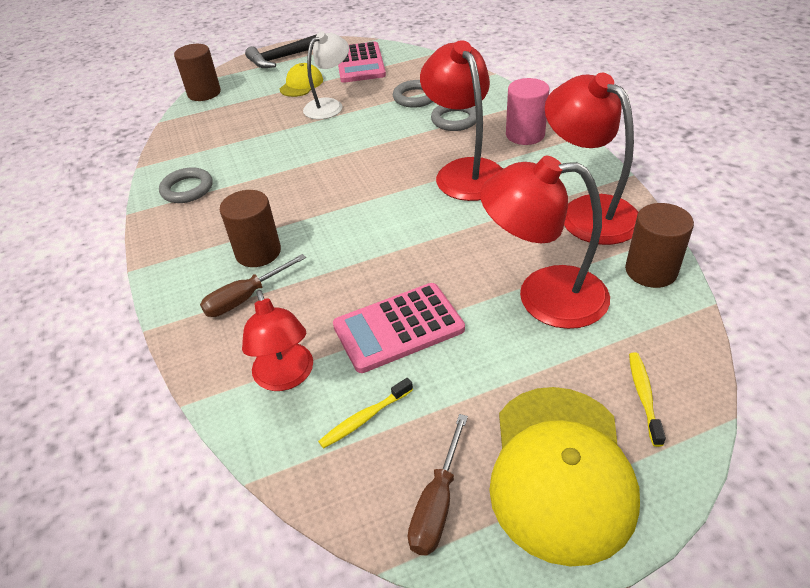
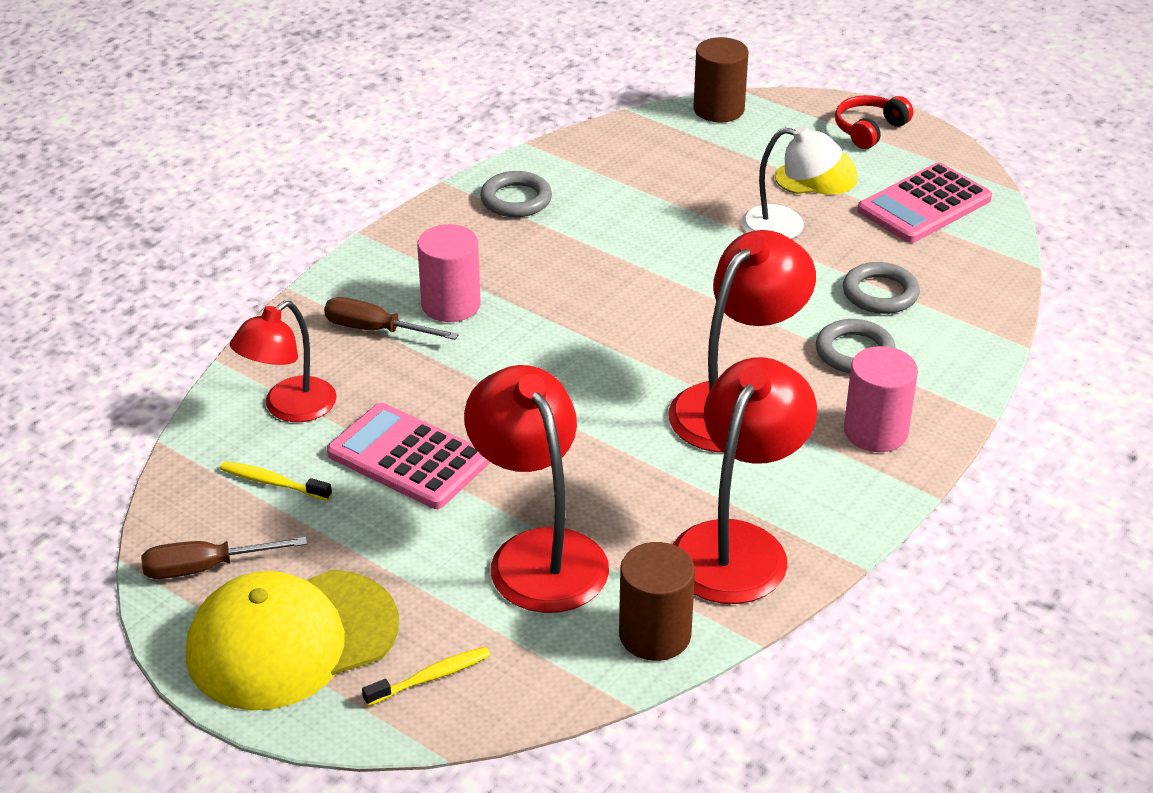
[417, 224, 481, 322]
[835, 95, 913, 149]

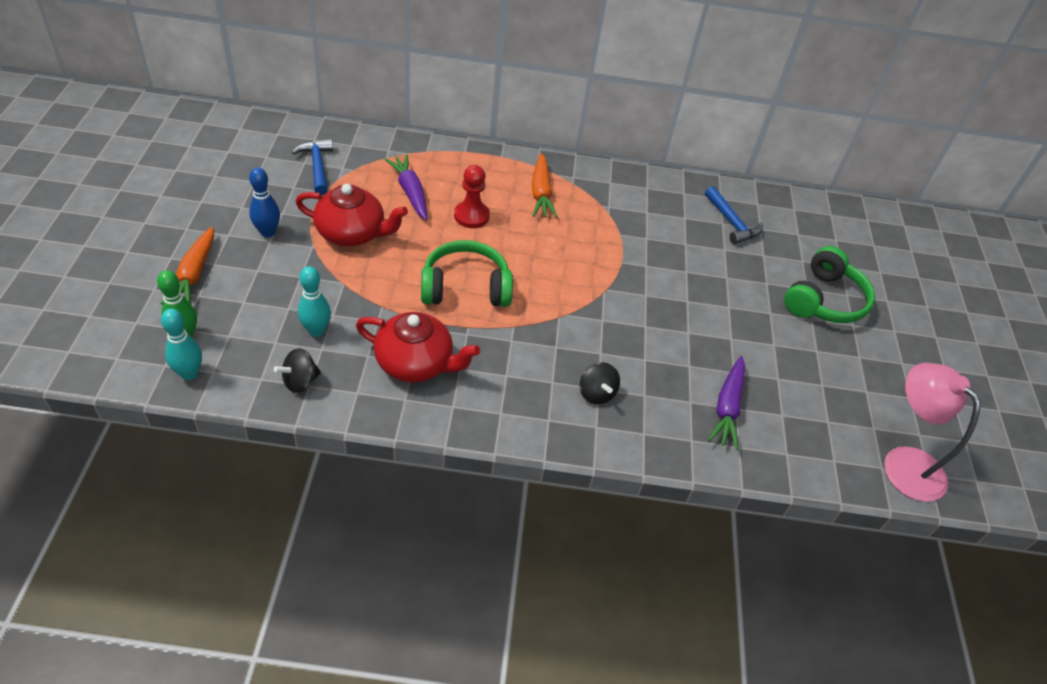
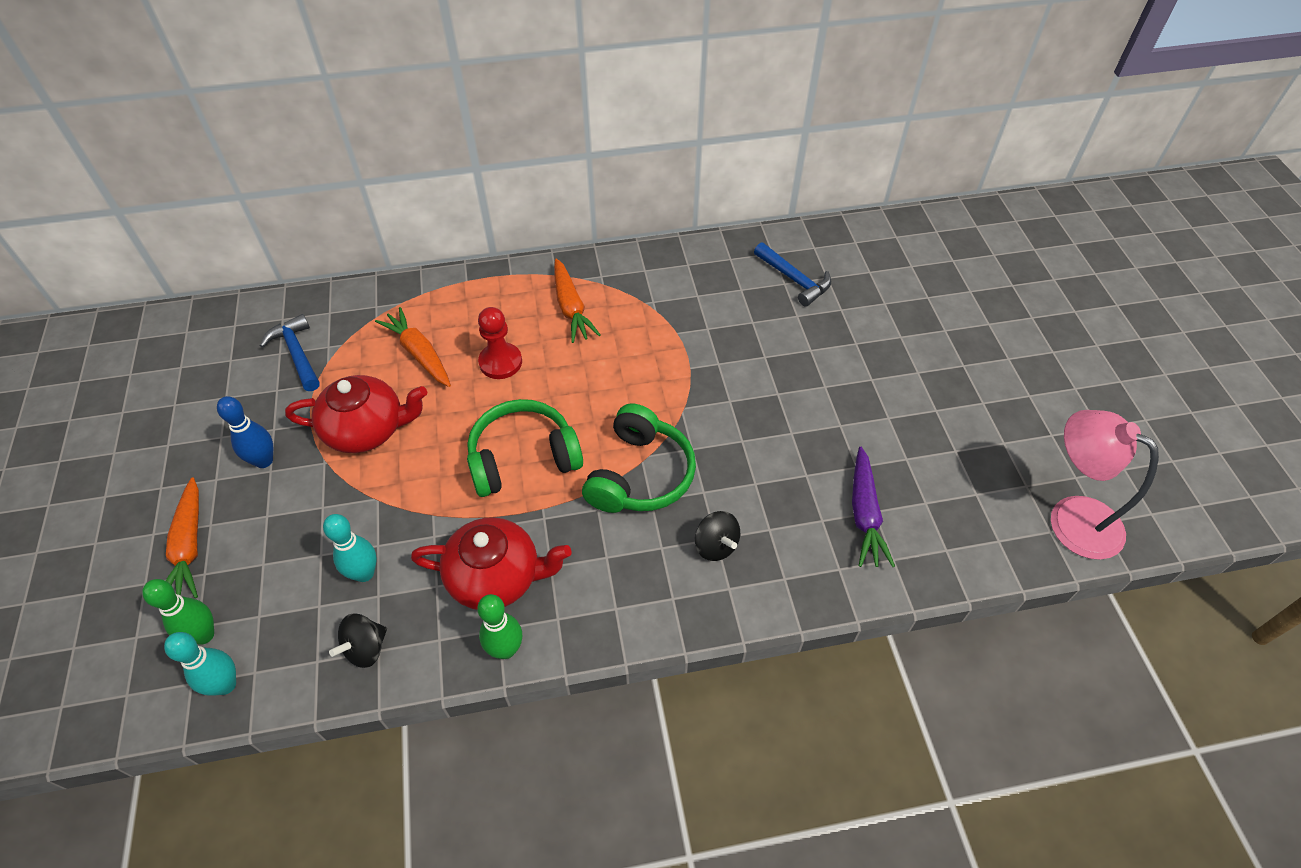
[375, 307, 451, 387]
[582, 404, 696, 513]
[477, 594, 522, 659]

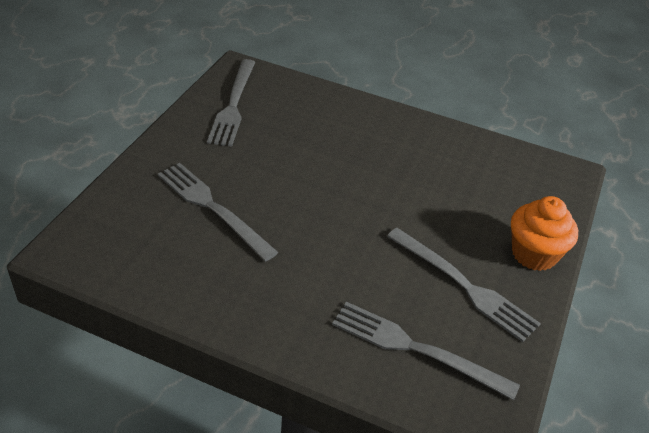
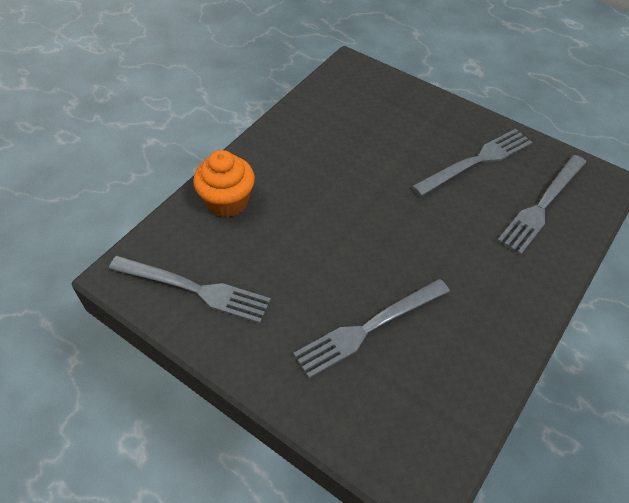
[193, 150, 255, 217]

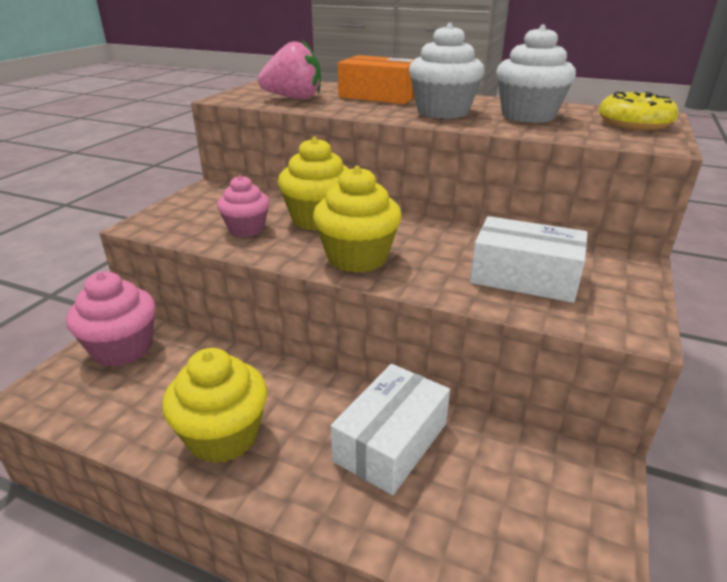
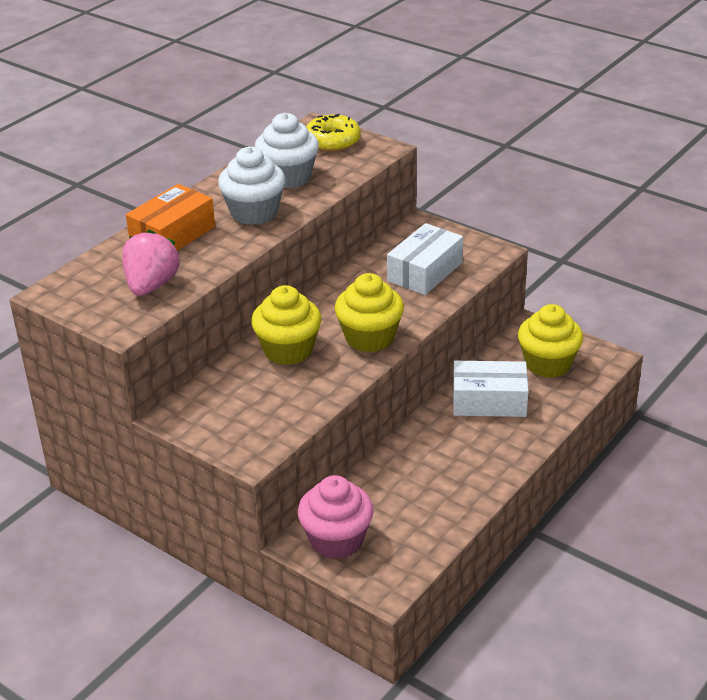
[518, 304, 583, 378]
[217, 175, 270, 237] (first image)
[453, 361, 529, 417]

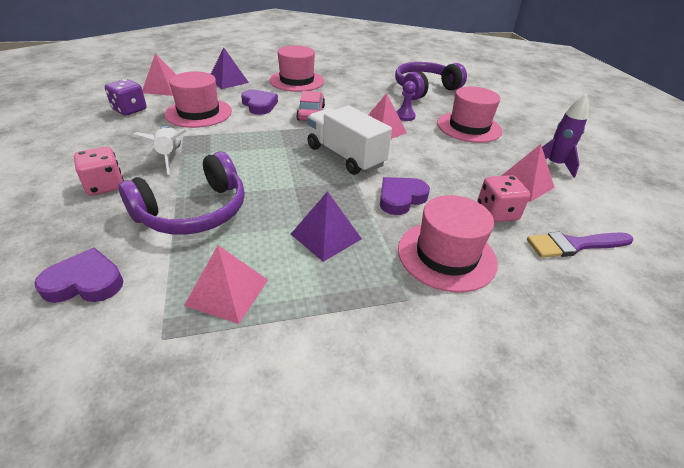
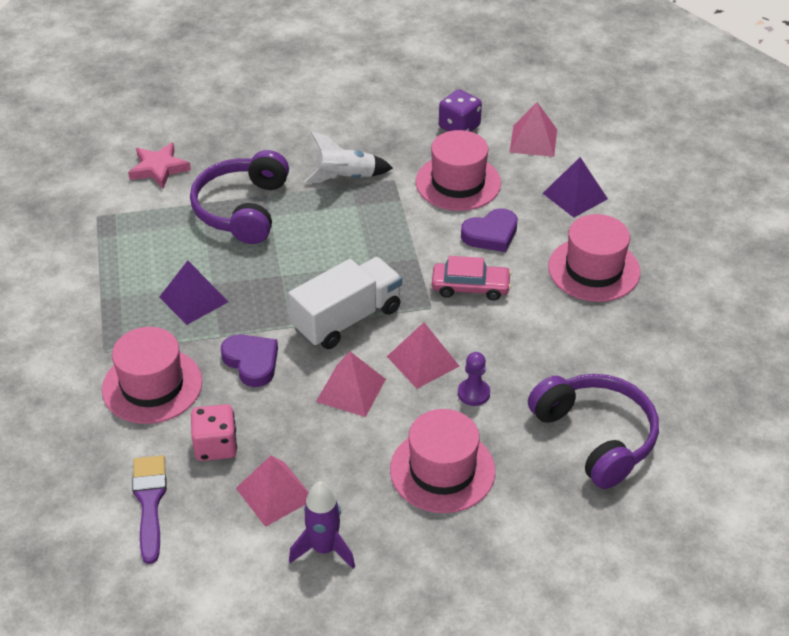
[128, 143, 191, 188]
[74, 147, 124, 196] (first image)
[190, 150, 289, 244]
[316, 351, 386, 417]

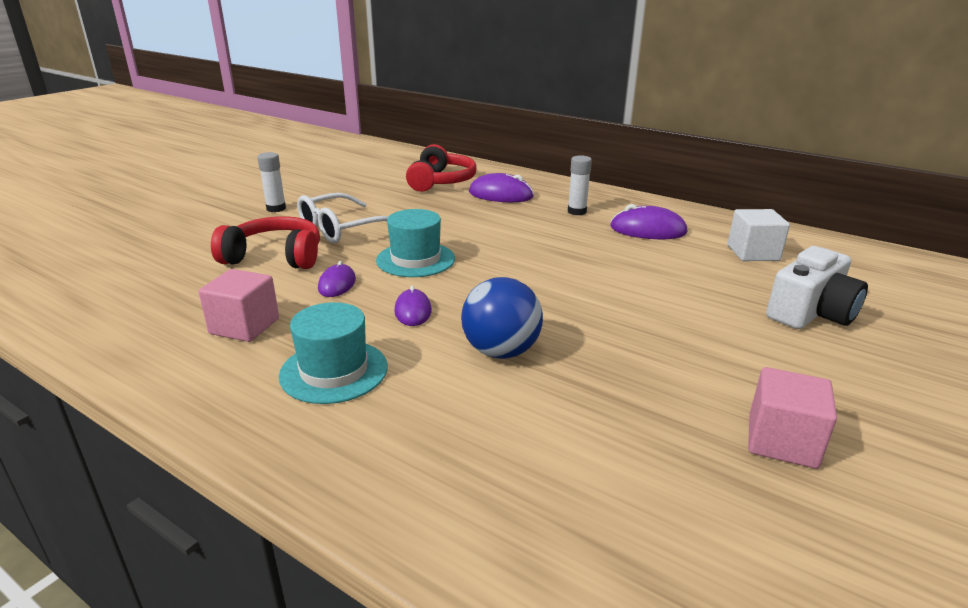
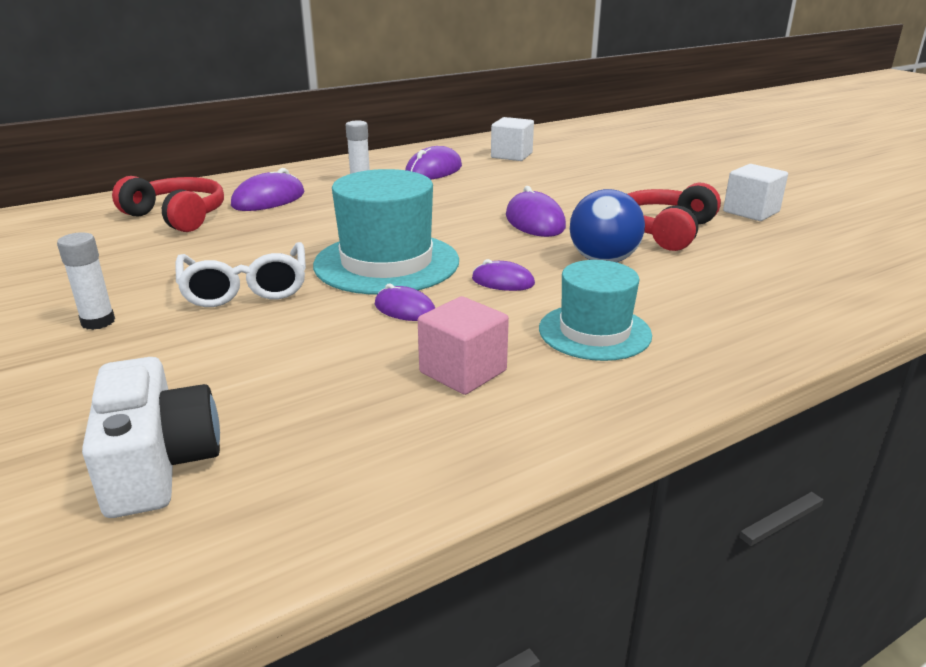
[628, 183, 721, 251]
[313, 169, 459, 295]
[723, 164, 788, 221]
[82, 357, 220, 518]
[506, 186, 566, 237]

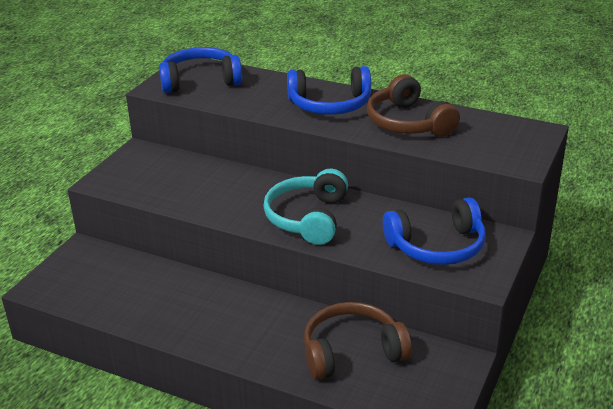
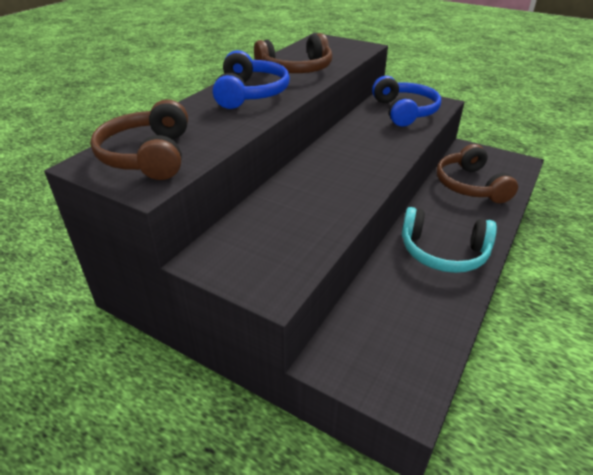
[90, 99, 188, 180]
[402, 207, 497, 273]

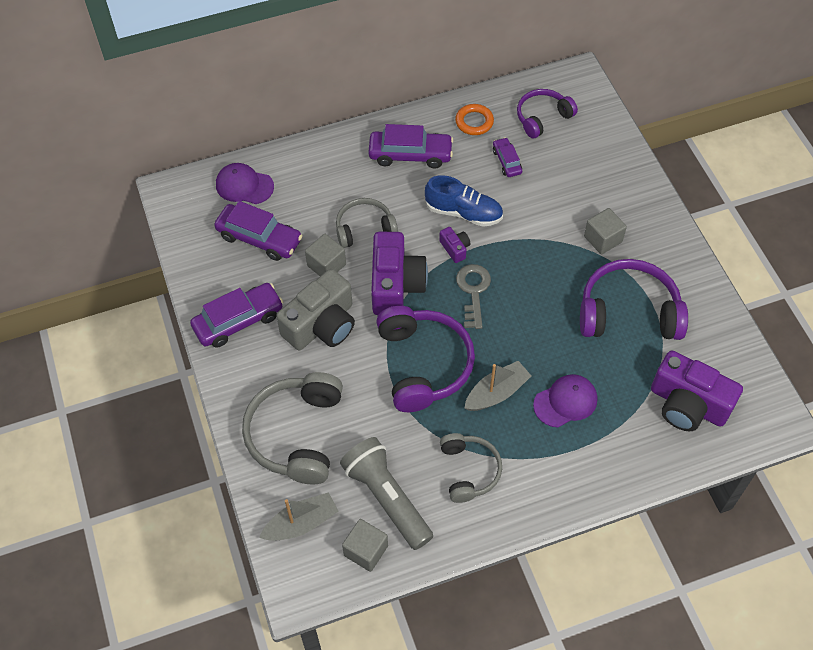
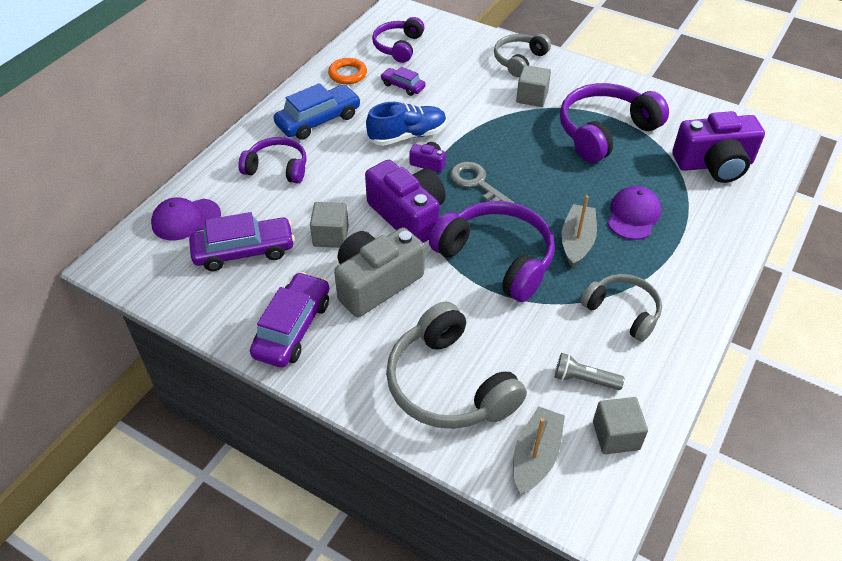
[334, 227, 424, 317]
[494, 34, 551, 77]
[555, 353, 624, 390]
[273, 83, 361, 140]
[238, 137, 307, 184]

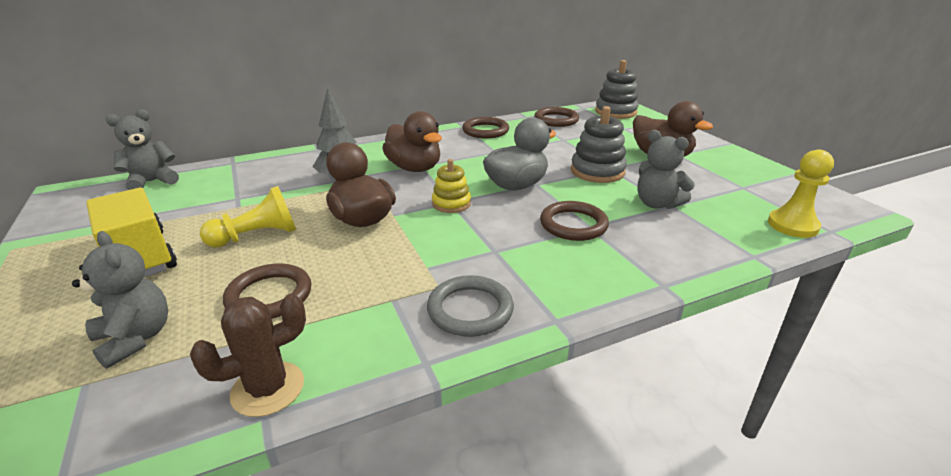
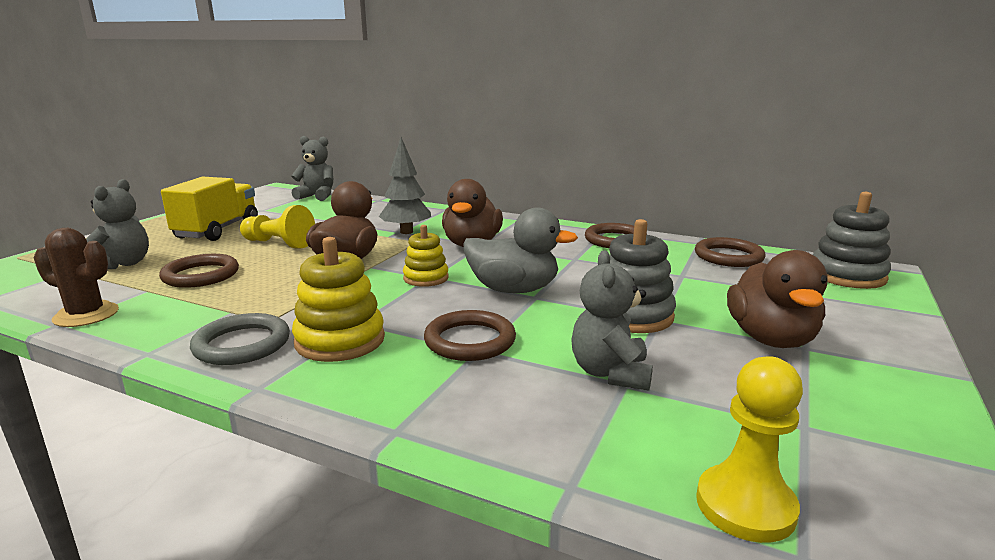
[292, 237, 385, 362]

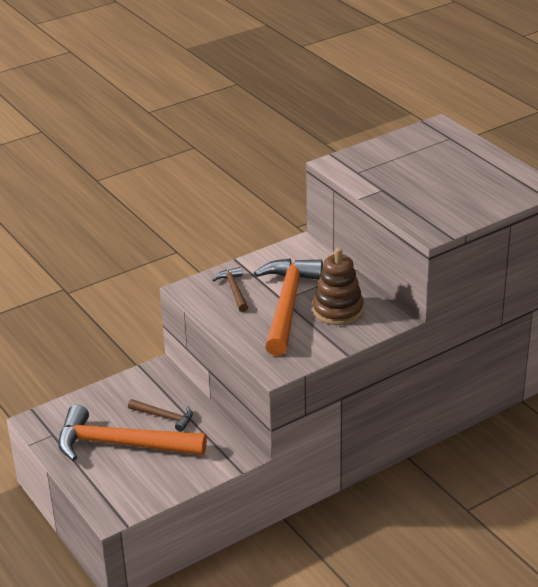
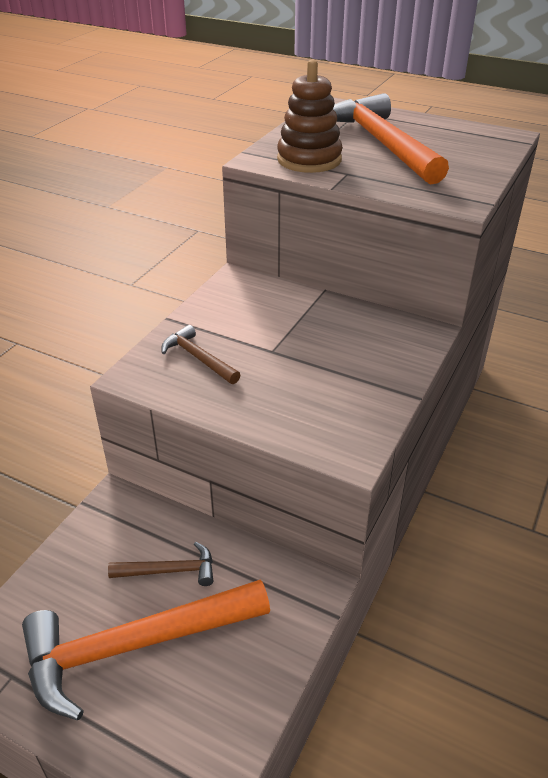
[333, 93, 449, 185]
[277, 60, 343, 173]

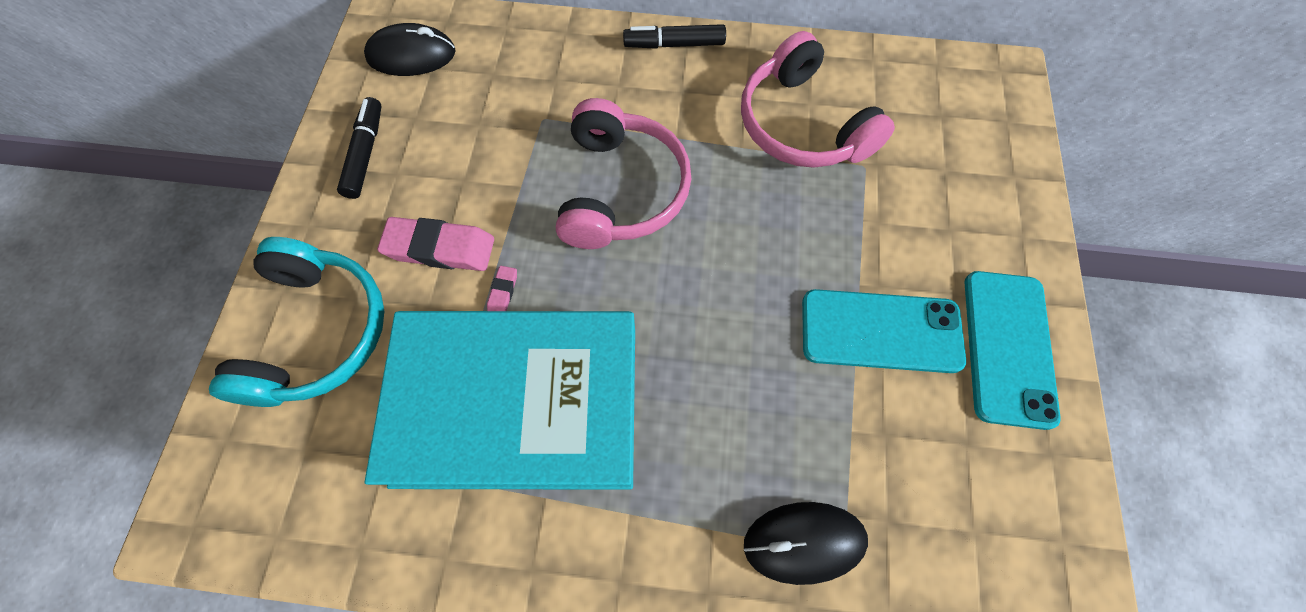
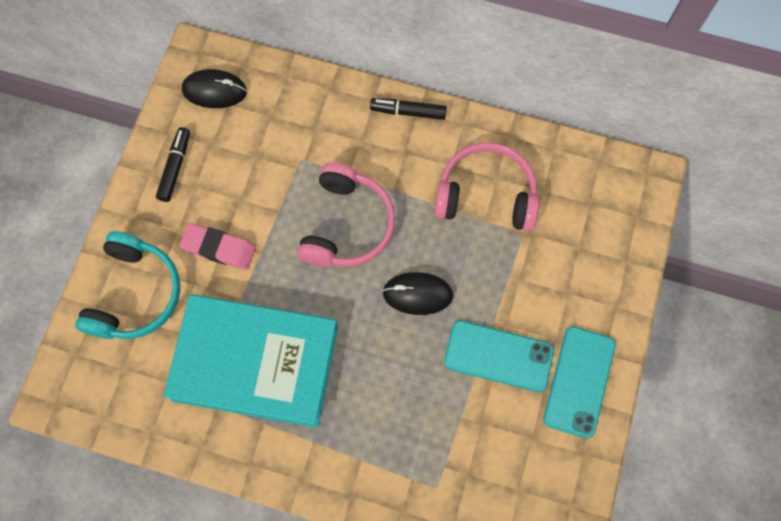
[487, 266, 517, 311] (first image)
[434, 143, 539, 231]
[382, 272, 453, 315]

